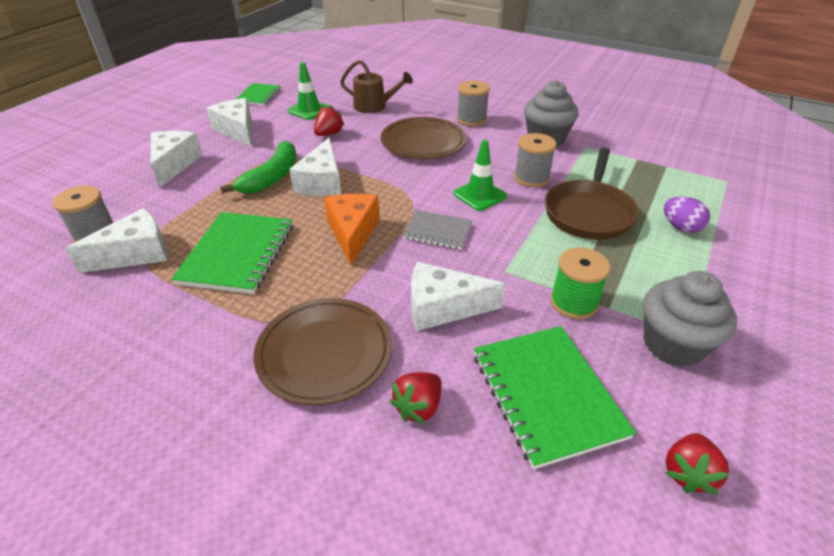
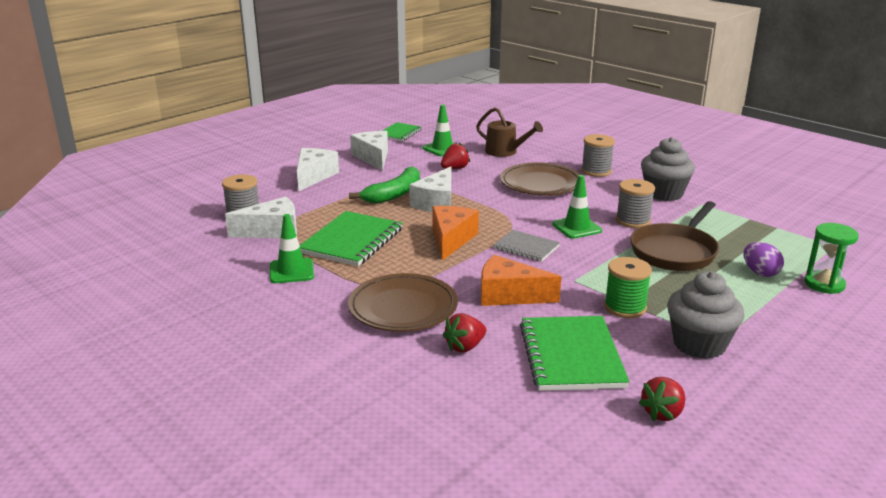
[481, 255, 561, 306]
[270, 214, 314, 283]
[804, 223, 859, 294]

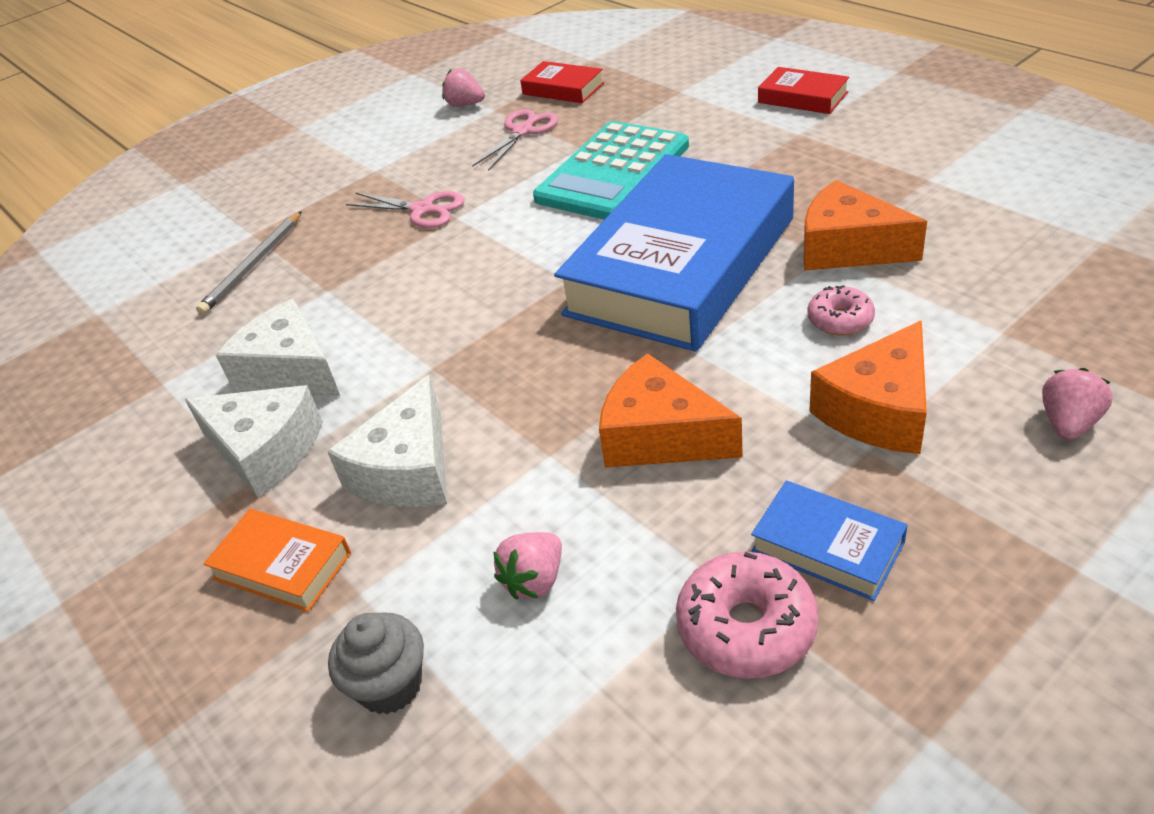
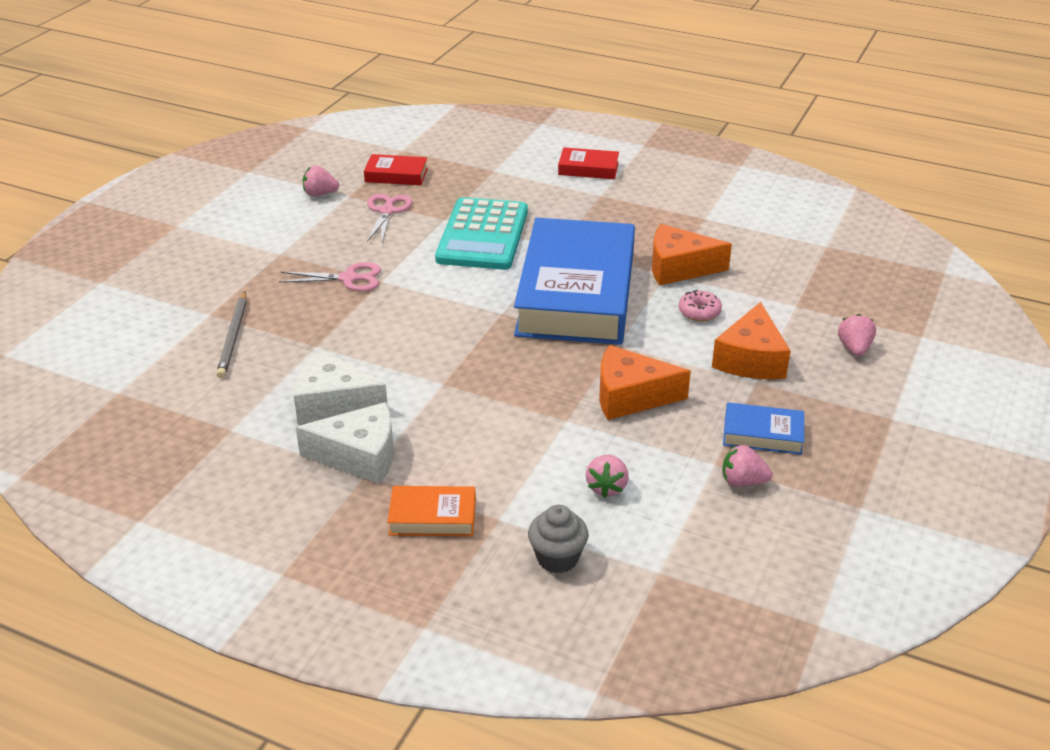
[327, 375, 447, 507] (first image)
[723, 445, 772, 487]

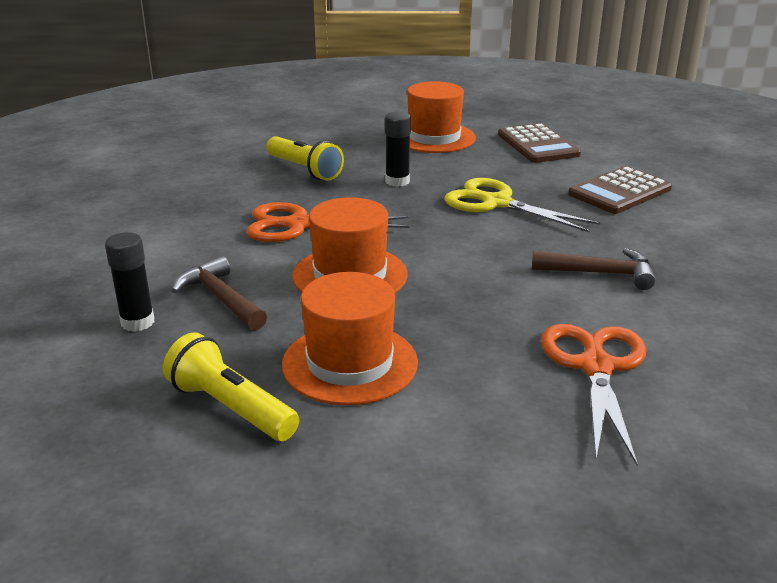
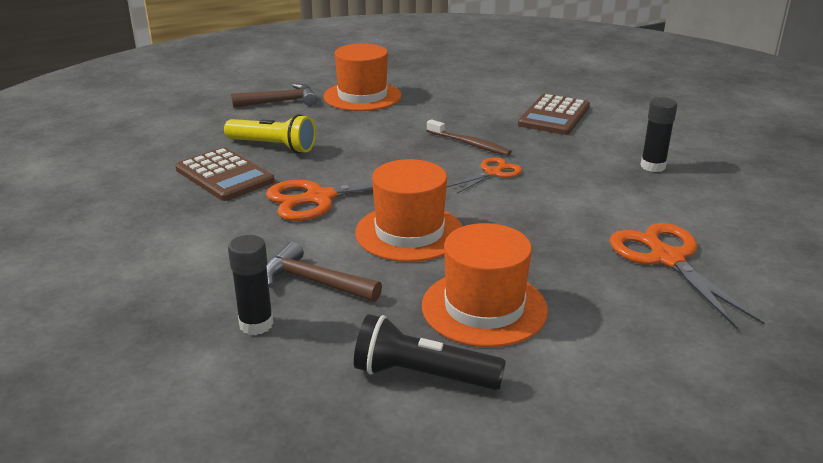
[354, 314, 506, 390]
[641, 97, 677, 172]
[427, 119, 512, 156]
[175, 147, 275, 201]
[231, 84, 317, 108]
[446, 157, 522, 194]

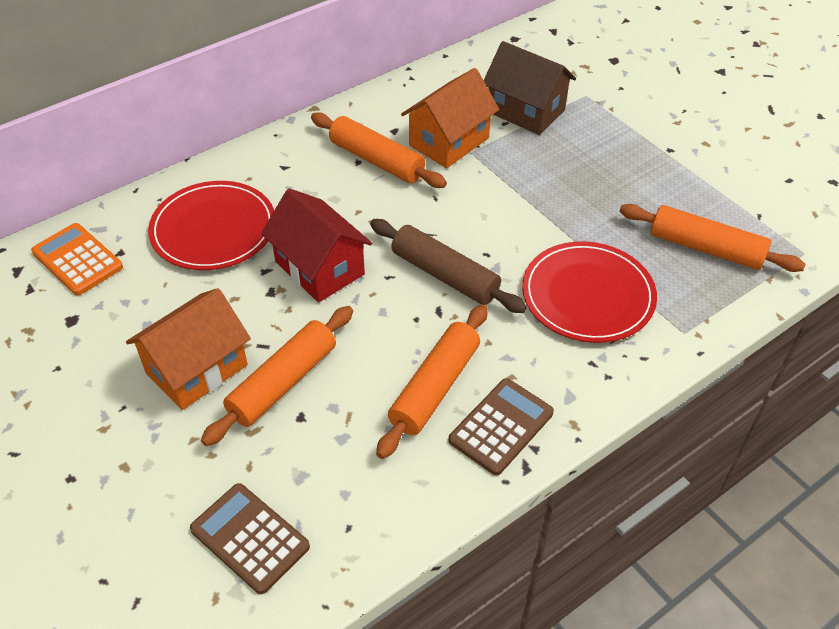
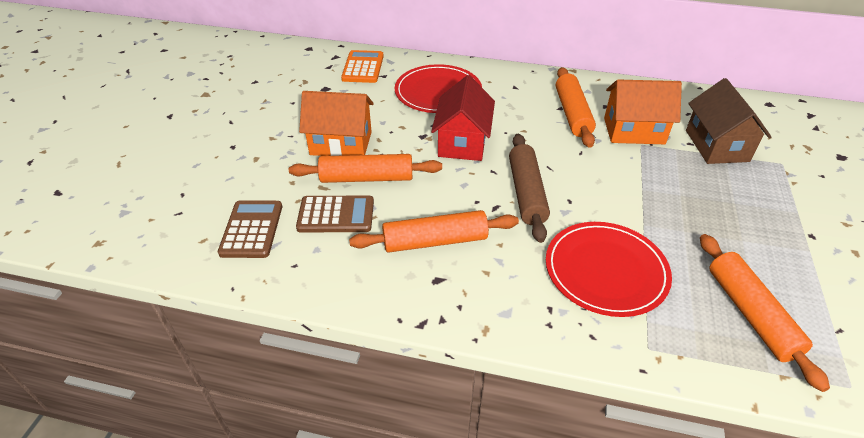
[296, 196, 374, 232]

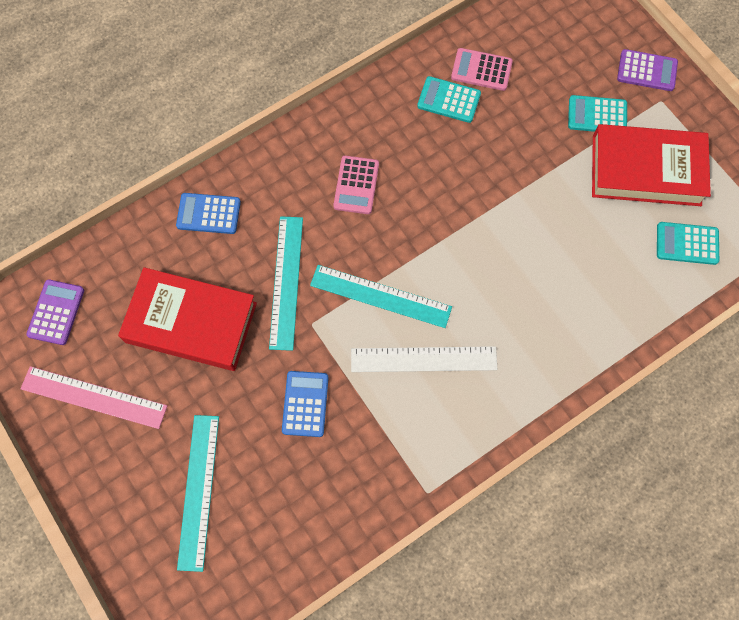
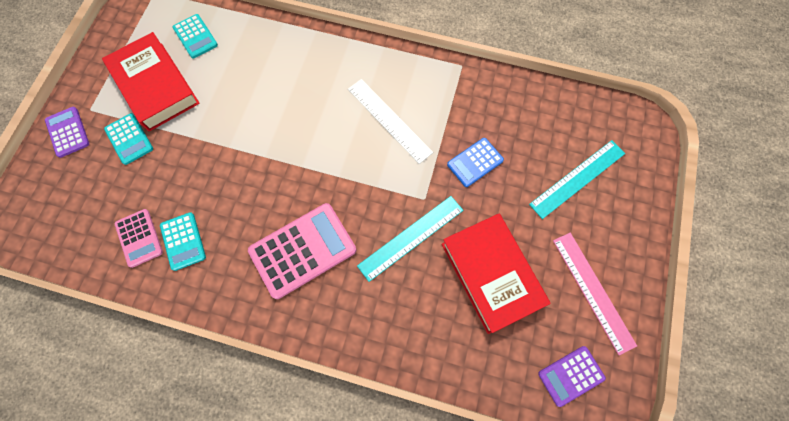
[176, 193, 241, 234] (first image)
[310, 265, 452, 328] (first image)
[248, 203, 356, 299]

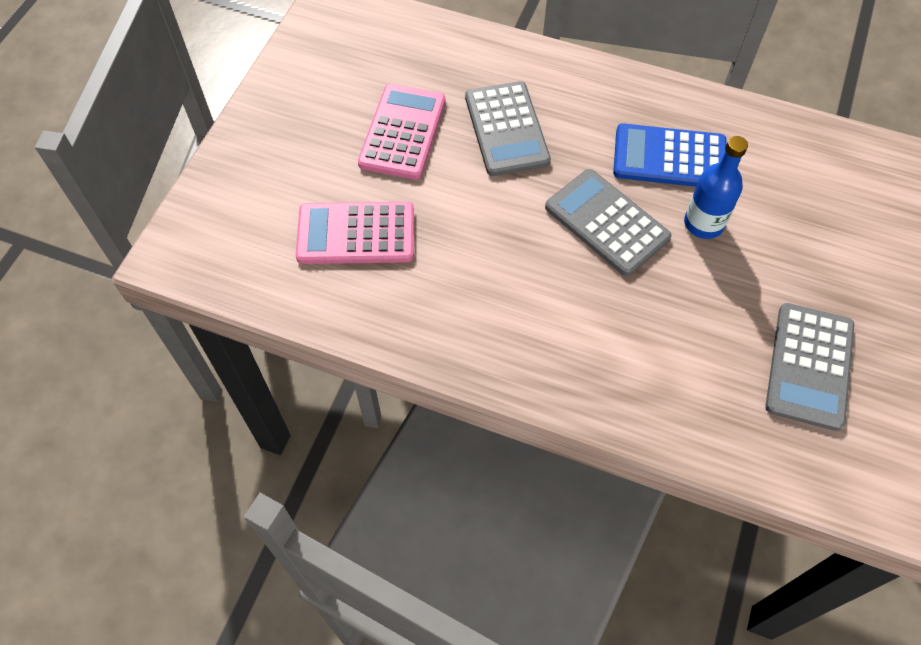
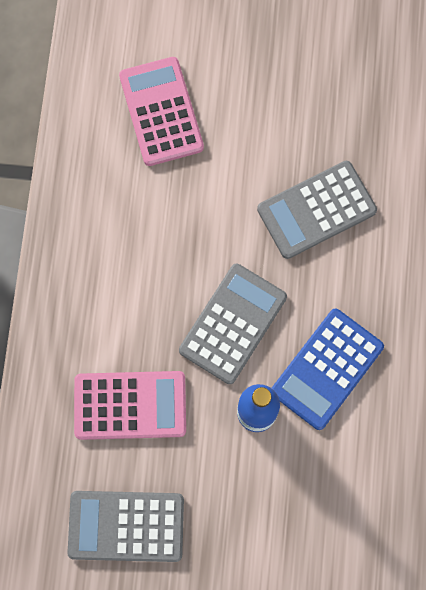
[74, 371, 186, 440]
[272, 309, 384, 430]

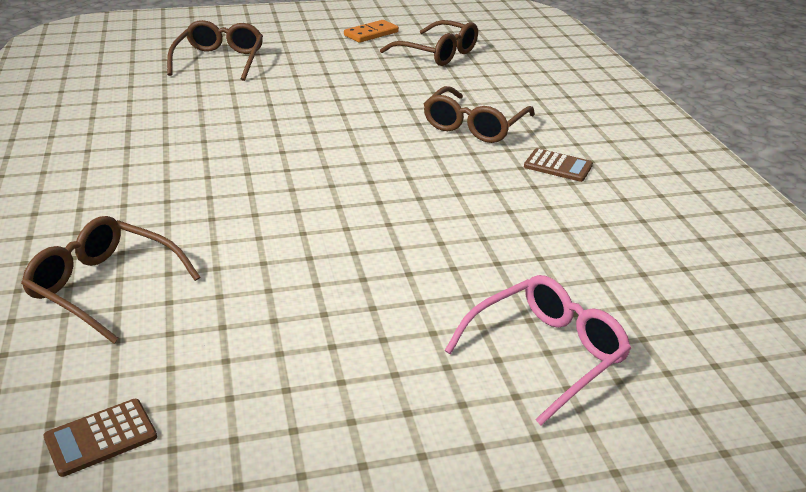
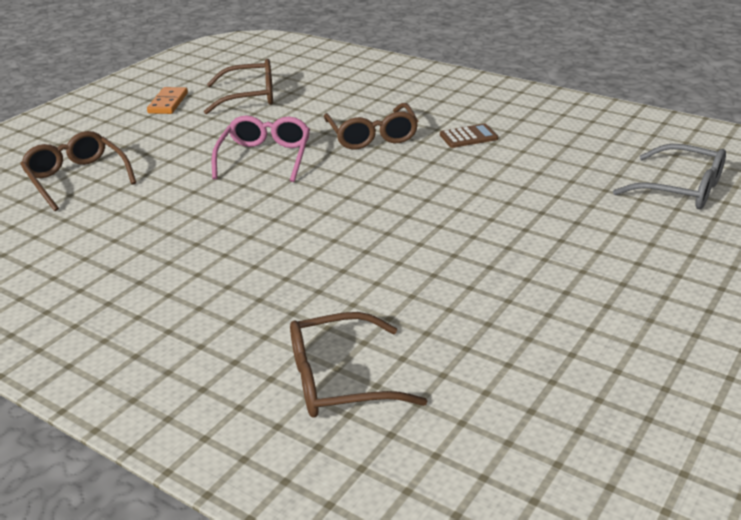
[43, 399, 157, 477] (first image)
[212, 115, 310, 182]
[613, 144, 726, 209]

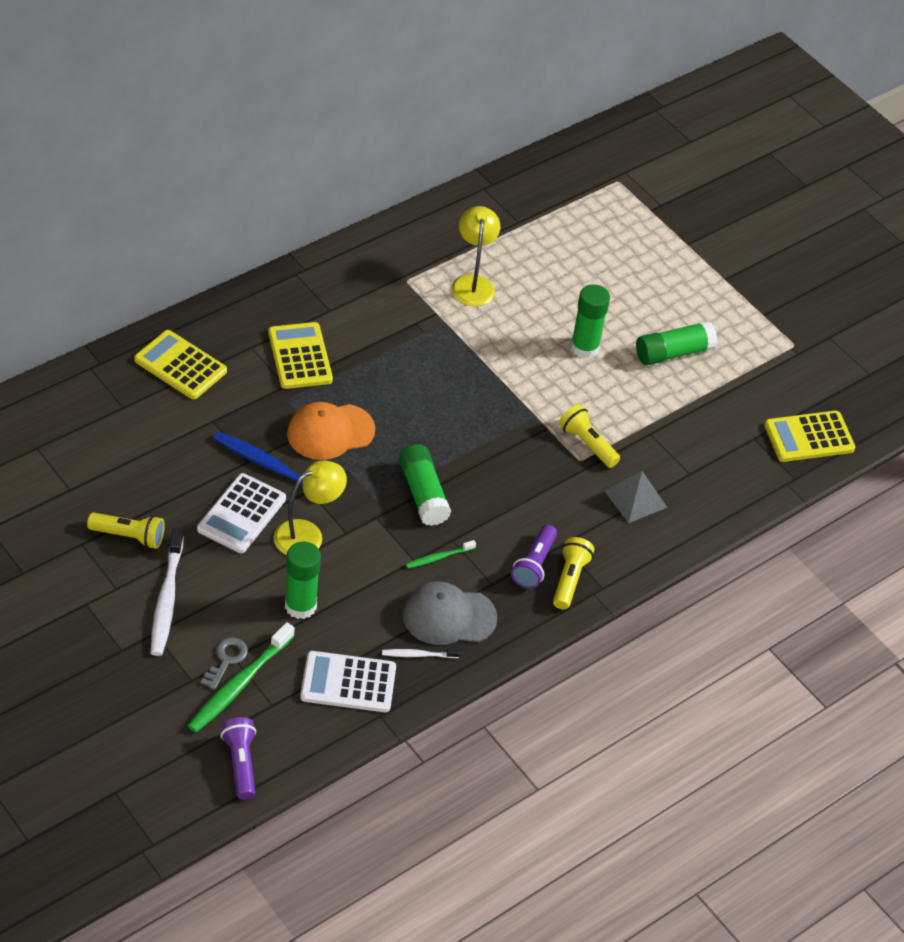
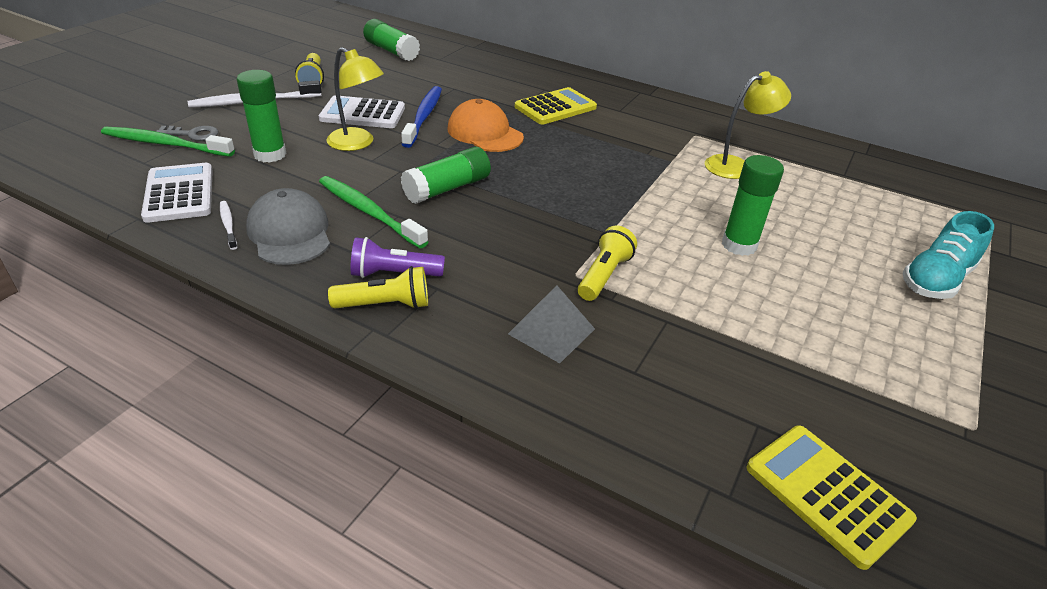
[134, 330, 227, 399] (first image)
[220, 717, 256, 800] (first image)
[319, 176, 428, 248]
[363, 19, 420, 61]
[903, 211, 994, 299]

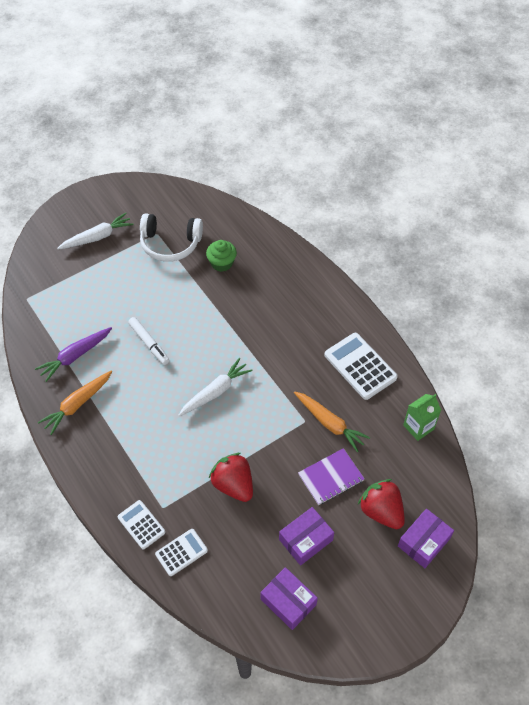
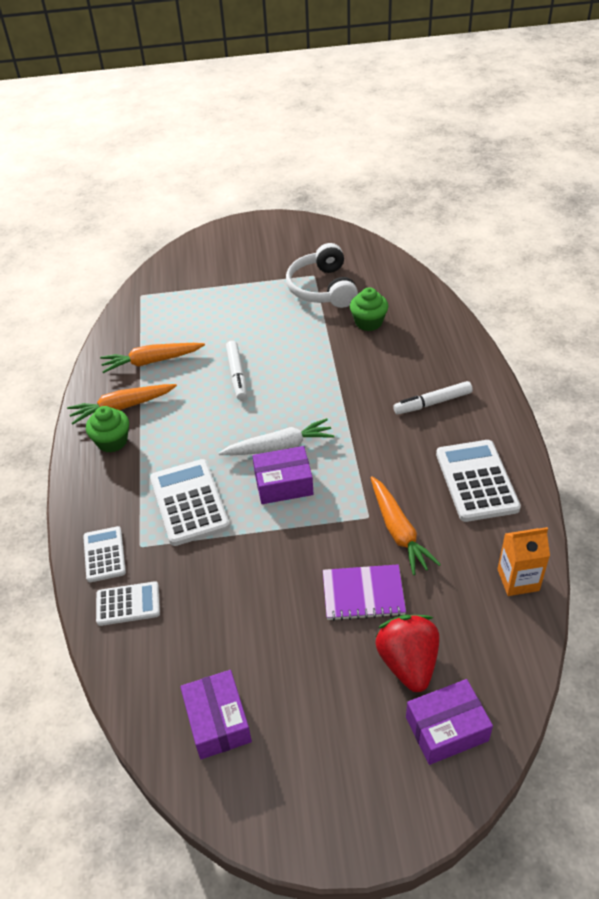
[100, 343, 205, 373]
[57, 213, 134, 250] (first image)
[286, 243, 358, 308]
[209, 453, 253, 502] (first image)
[252, 446, 313, 504]
[498, 527, 550, 596]
[86, 406, 129, 453]
[150, 459, 230, 546]
[393, 381, 473, 414]

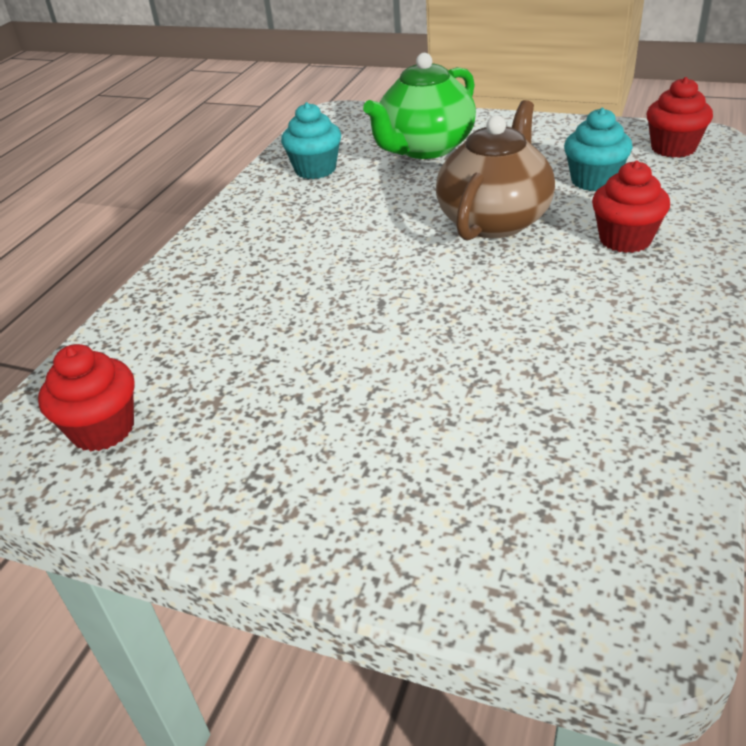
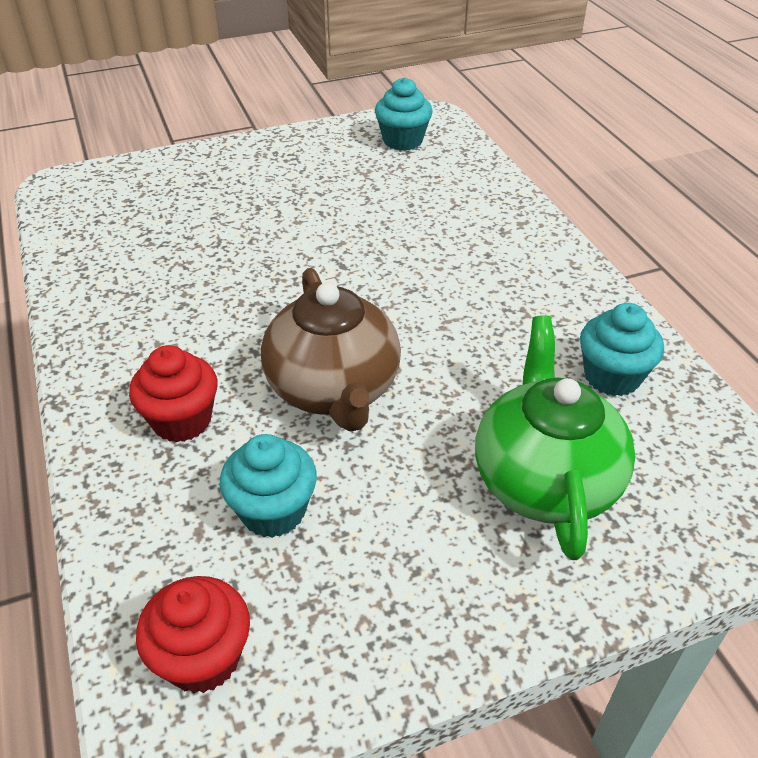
[375, 77, 433, 151]

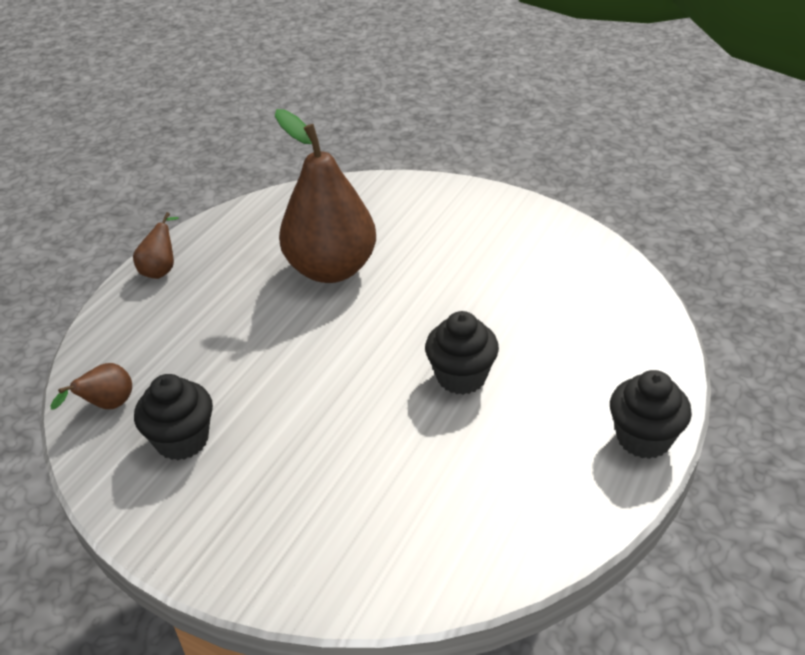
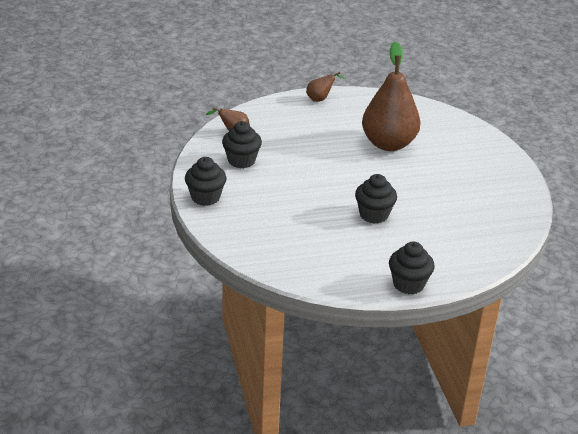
[185, 157, 227, 206]

